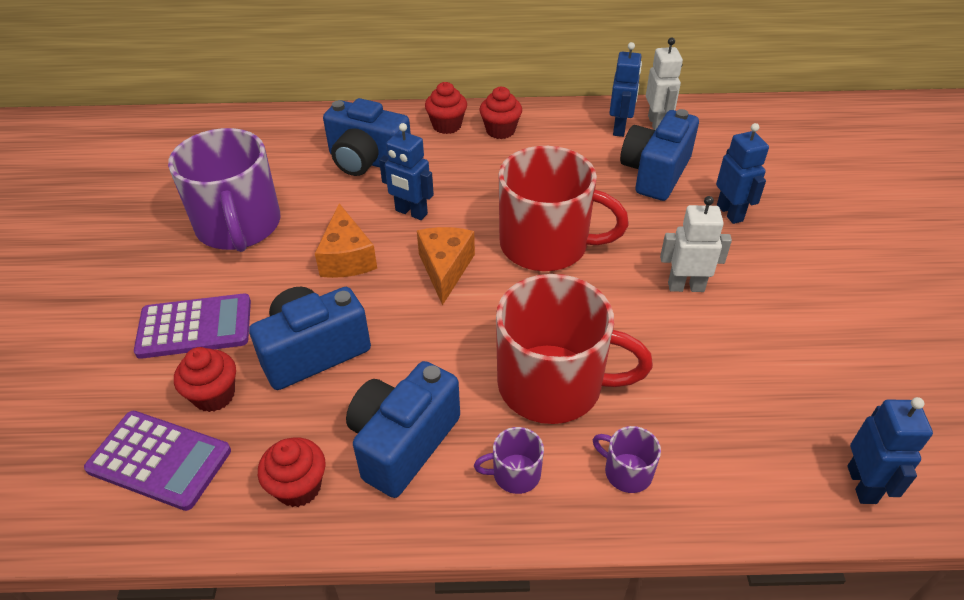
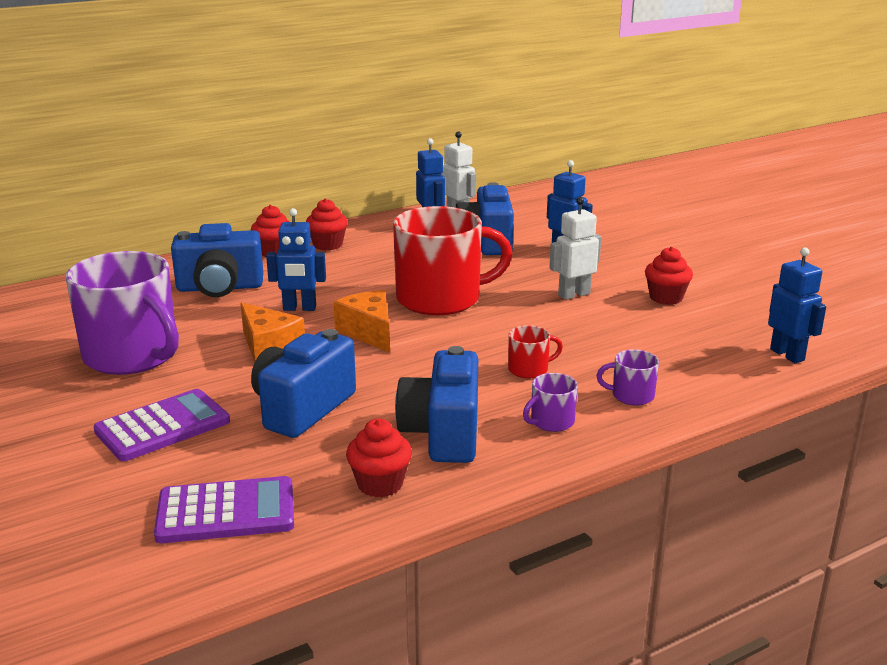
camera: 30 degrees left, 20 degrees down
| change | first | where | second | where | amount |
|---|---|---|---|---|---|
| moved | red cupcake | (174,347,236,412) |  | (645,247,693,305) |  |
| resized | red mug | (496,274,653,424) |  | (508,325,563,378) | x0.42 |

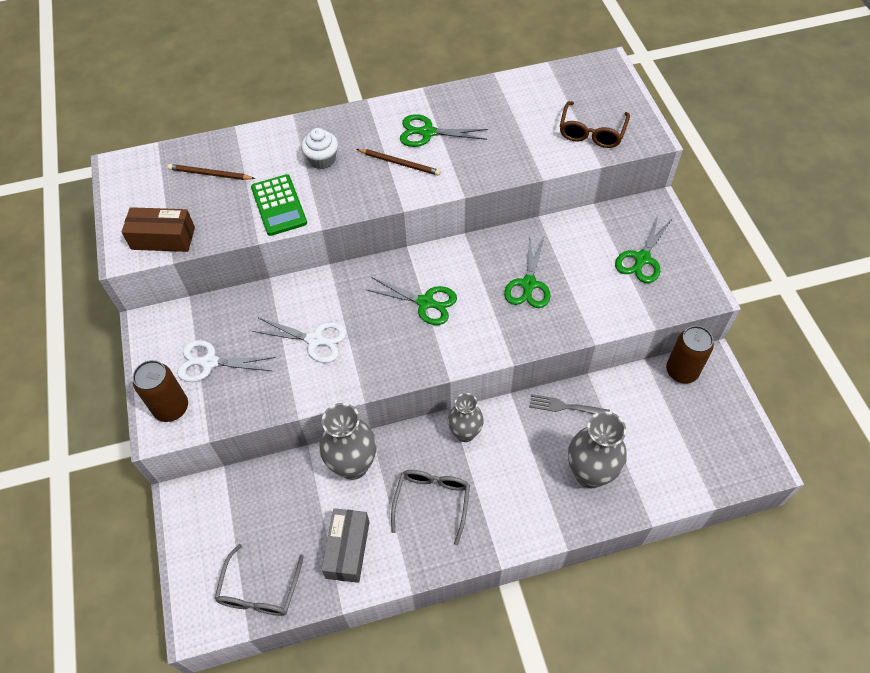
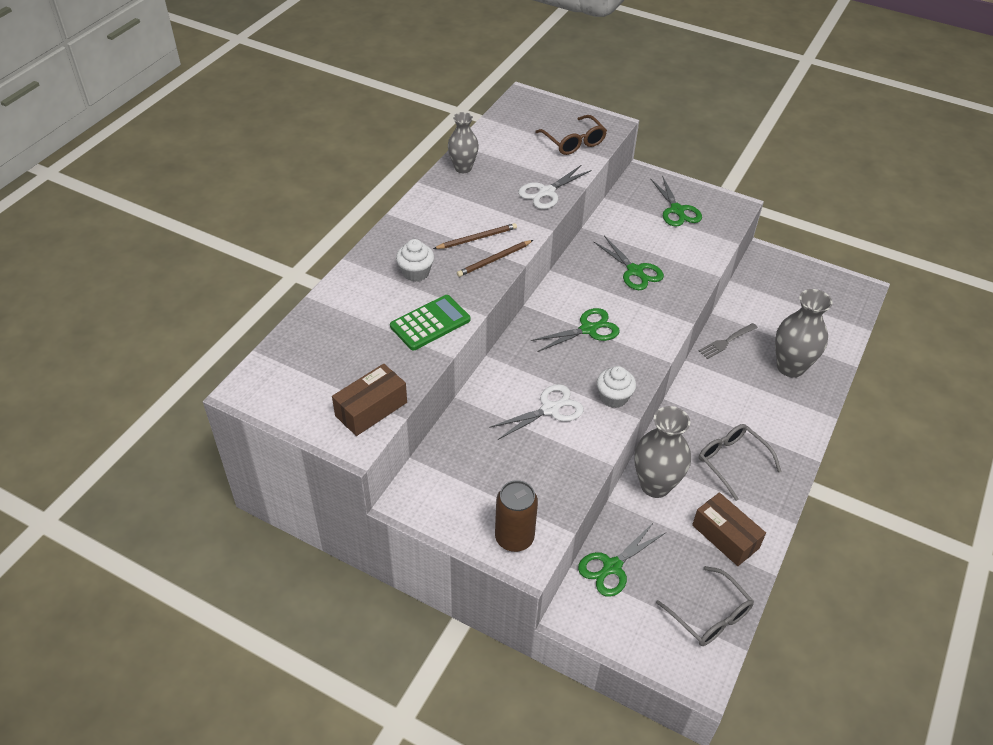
camera: 50 degrees left, 10 degrees down
| change | first | where | second | where | amount |
|---|---|---|---|---|---|
| removed | brown can | (666,326,714,384) |  |  |  |
| added |  |  | white cupcake | (597,366,636,408) |  |
| moved | brown pencil | (168,164,255,180) |  | (457,240,533,277) |  |
| moved | white scissors | (177,340,275,382) |  | (518,165,592,209) |  |
| moved | green scissors | (400,114,488,147) |  | (578,522,665,597) |  |
| moved | grey vase | (448,393,484,442) |  | (448,112,479,173) |  |
| recoloured | grey box | (321,508,370,583) | brown box | (692,492,766,566) |  |
| turned | green calculator | (251,174,307,236) |  | (390,295,470,350) | 60 degrees counterclockwise |

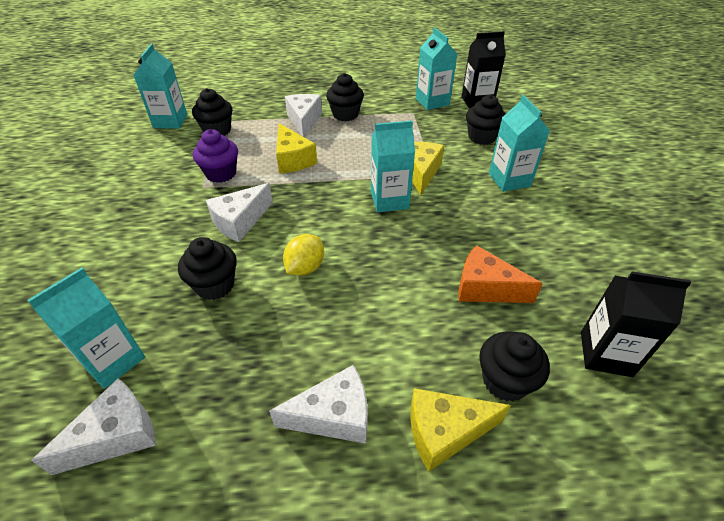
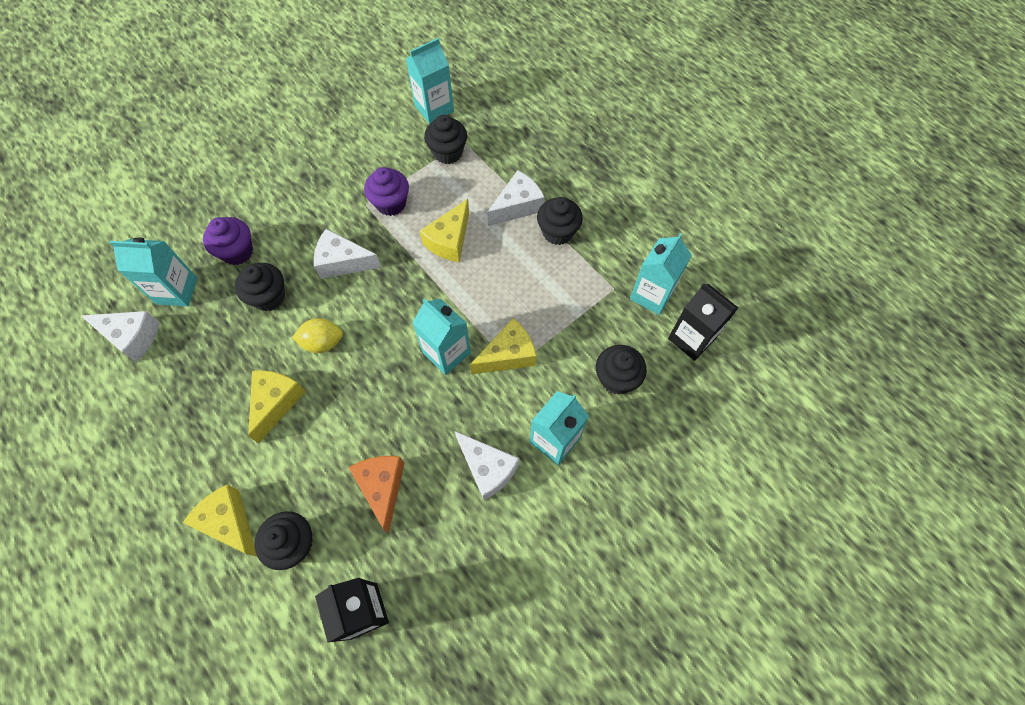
camera: 55 degrees right, 20 degrees up
| change | first | where | second | where | amount |
|---|---|---|---|---|---|
| added |  |  | purple cupcake | (203,217,253,265) |  |
| added |  |  | yellow cheese | (248,370,306,443) |  |
| moved | white cheese | (269,365,368,444) |  | (455,431,519,500) |  |

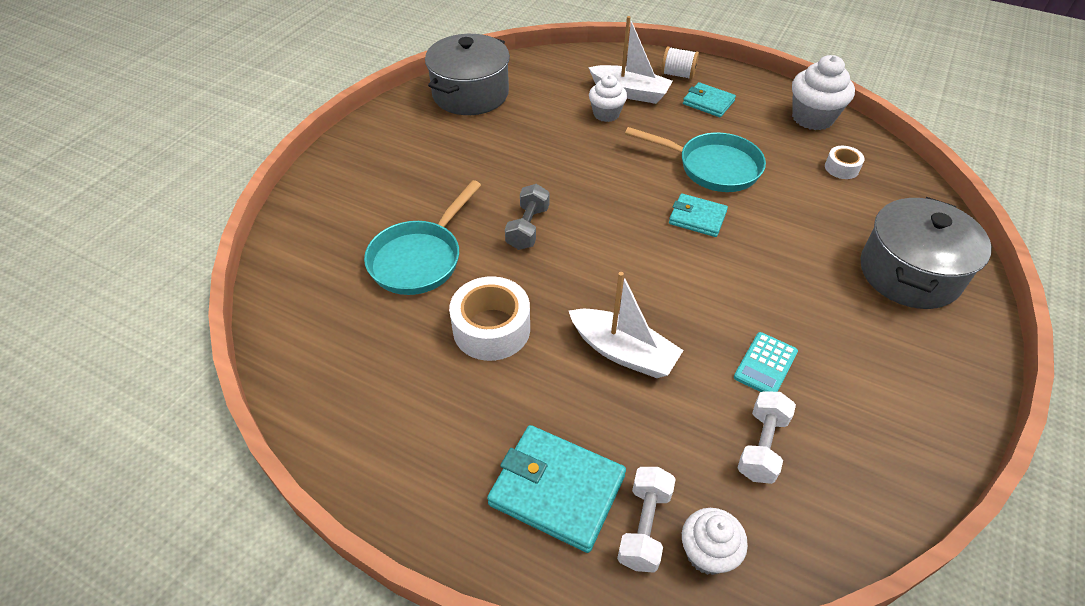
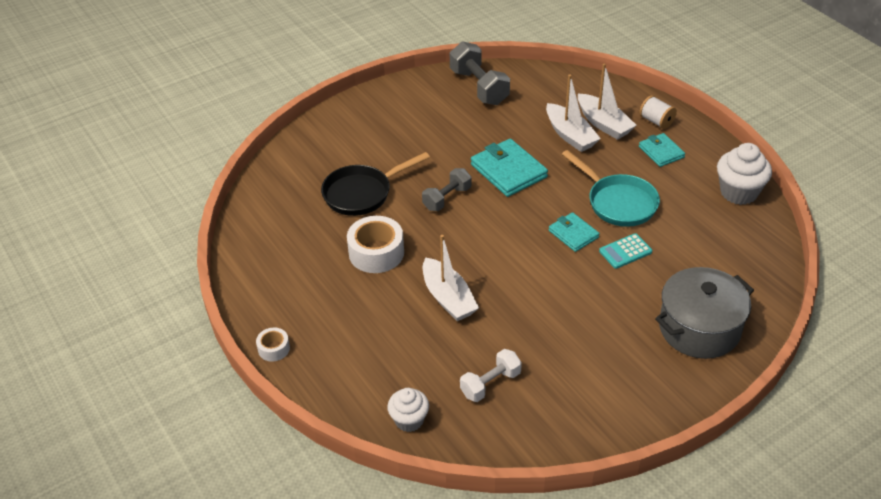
camera: 30 degrees right, 5 degrees down
| change | first | where | second | where | amount |
|---|---|---|---|---|---|
| removed | white dumbbell | (617,467,676,573) |  |  |  |
| moved | turquoise wallet | (487,425,626,553) |  | (471,139,548,197) |  |
| moved | turquoise calculator | (734,332,798,392) |  | (599,233,652,269) |  |
| moved | white tape | (825,146,865,179) |  | (256,328,290,361) |  |
| replaced | grey pot | (425,34,510,115) | grey dumbbell | (450,41,510,105) |  |
| replaced | white cupcake | (589,75,627,122) | white boat | (546,74,601,152) |  |
| recoloured | turquoise pan | (364,180,481,295) | black pan | (321,152,430,216) |  |

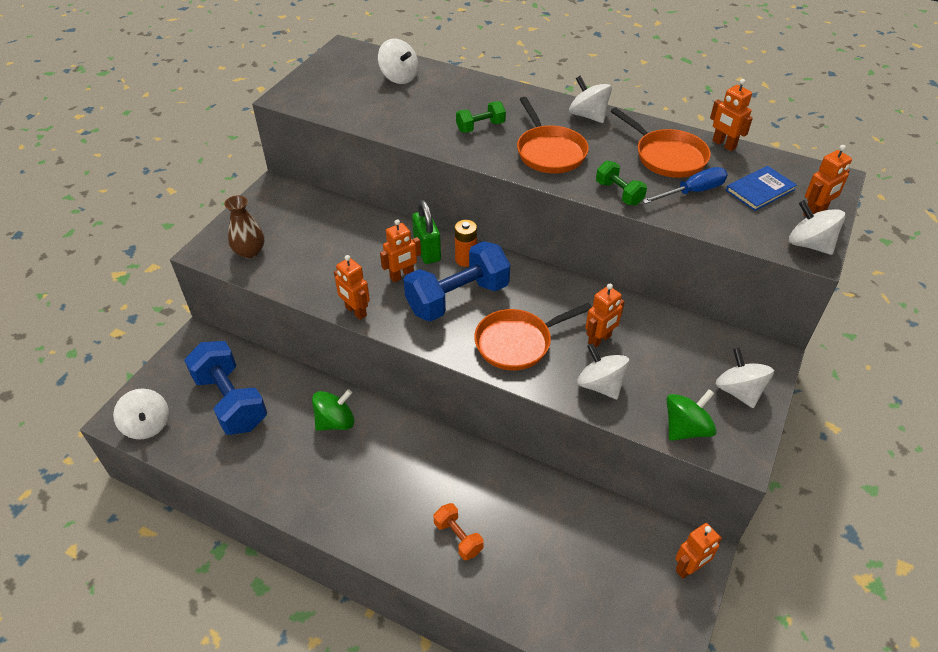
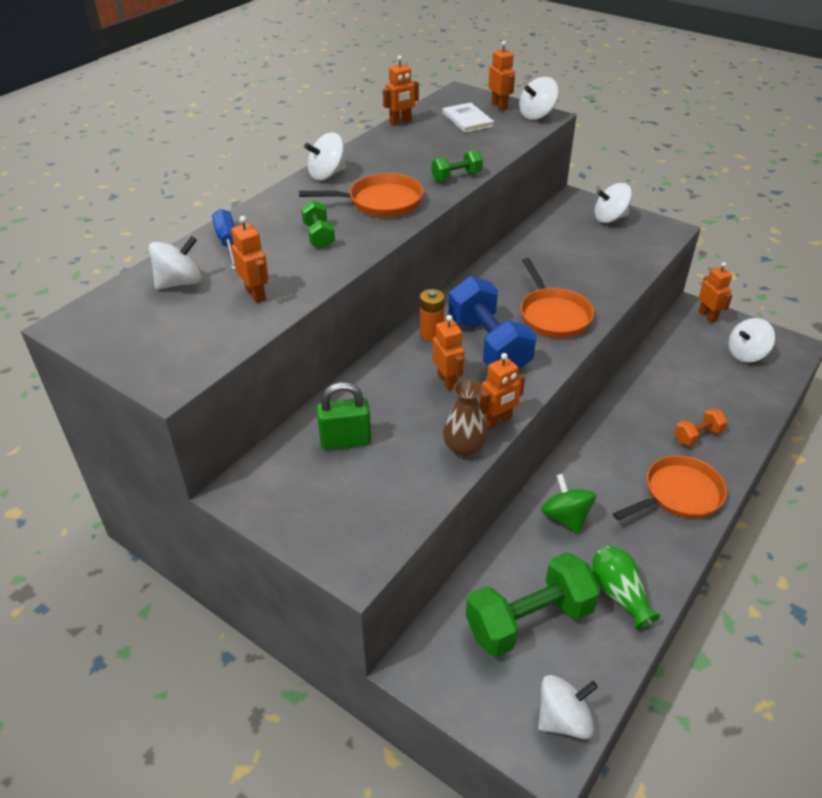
camera: 80 degrees left, 5 degrees down
| change | first | where | second | where | amount |
|---|---|---|---|---|---|
| removed | green spinning top | (666,389,717,441) |  |  |  |
| added |  |  | green vase | (592,546,661,630) |  |
| moved | brown vase | (224,195,264,258) |  | (443,379,488,457) |  |
| moved | green padlock | (412,200,441,264) |  | (316,382,371,450) |  |
| moved | white spinning top | (577,343,630,399) |  | (728,318,775,363) |  |
| moved | orange robot | (585,284,625,348) |  | (231,216,269,303) |  |
| moved | orange pan | (611,107,711,178) |  | (613,455,727,520) |  |
| moved | blue screwdriver | (642,167,728,204) |  | (212,209,236,270) |  |
| recoloured | blue dumbbell | (184,341,267,435) | green dumbbell | (466,552,600,657) |  |
| recoloured | blue book | (726,166,797,211) | white book | (442,103,494,133) |  |

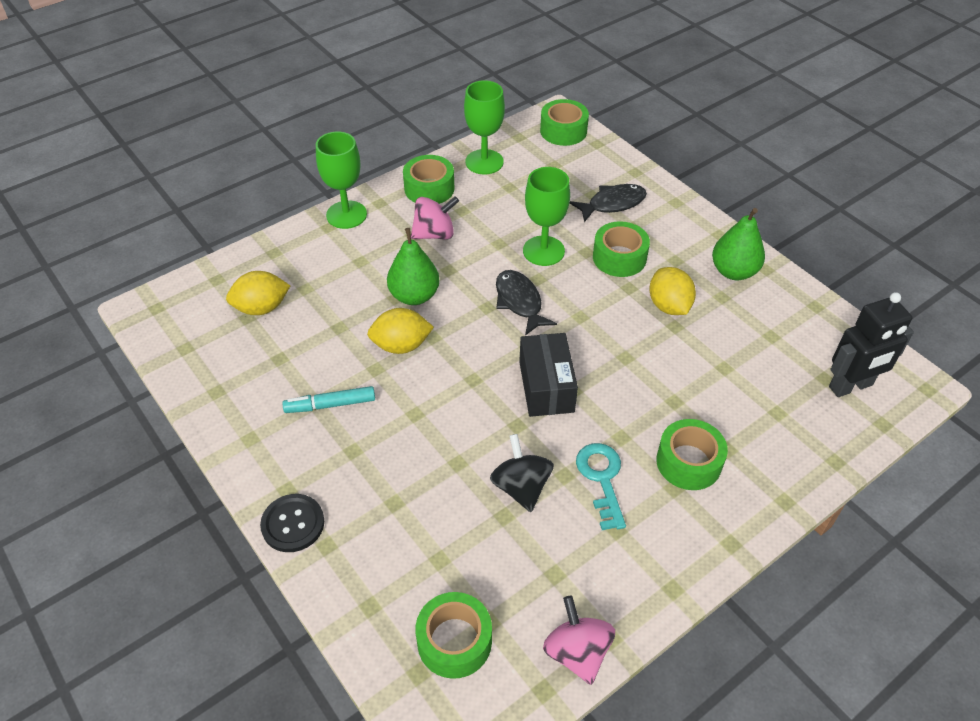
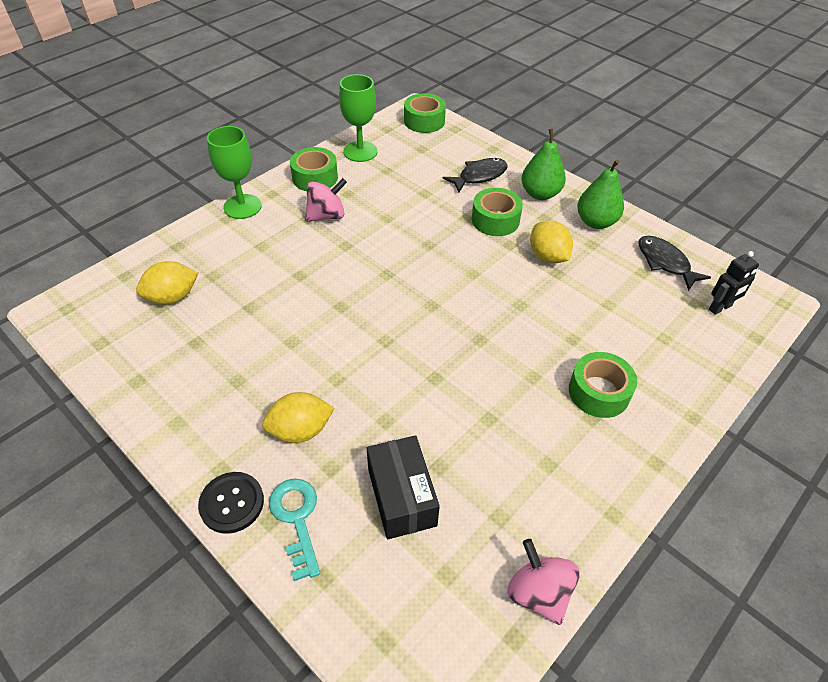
camera: 10 degrees left, 0 degrees up
| change | first | where | second | where | amount |
|---|---|---|---|---|---|
| removed | turquoise marker | (282,386,375,413) |  |  |  |
| removed | green tape | (415,592,492,679) |  |  |  |
| removed | black spinning top | (490,434,554,512) |  |  |  |
| removed | green goblet | (523,167,570,266) |  |  |  |
| moved | yellow lemon | (367,308,434,354) |  | (262,392,334,443) |  |
| moved | green pear | (387,228,440,305) |  | (522,129,566,200) |  |
| moved | black fish | (496,270,557,336) |  | (638,236,711,291) |  |
| moved | black box | (519,333,578,417) |  | (367,435,440,540) |  |
| moved | turquoise key | (576,443,626,530) |  | (269,479,320,581) |  |
| resized | black robot | (829,292,914,397) |  | (709,251,759,315) | x0.64 |

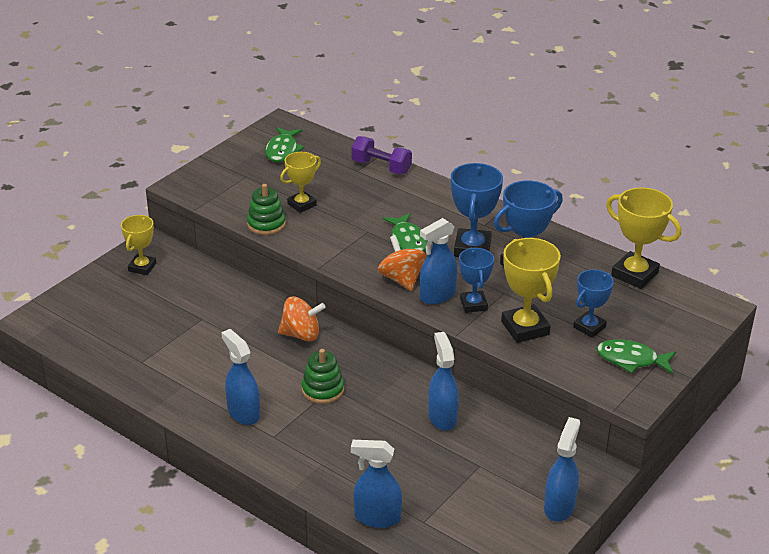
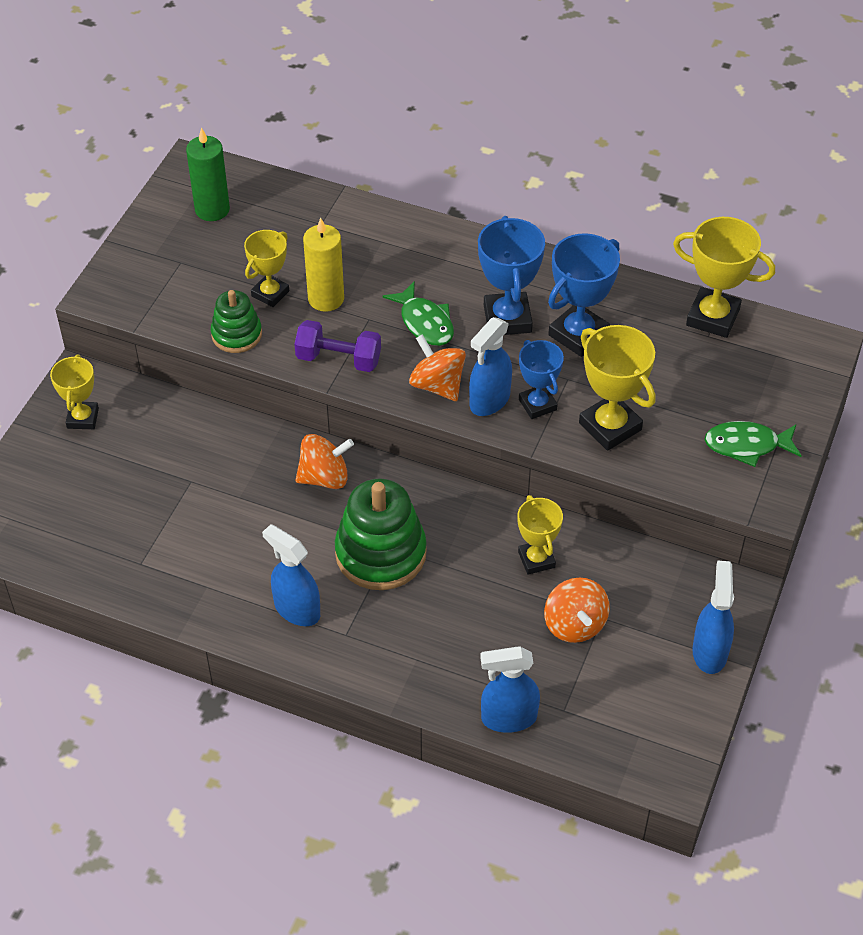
camera: 15 degrees left, 15 degrees up
| change | first | where | second | where | amount |
|---|---|---|---|---|---|
| removed | blue trophy | (573,269,614,338) |  |  |  |
| added |  |  | yellow candle | (303,218,344,312) |  |
| added |  |  | orange spinning top | (544,578,610,643) |  |
| moved | purple dumbbell | (351,136,412,174) |  | (294,320,381,372) |  |
| replaced | green fish | (265,127,304,162) | green candle | (186,127,230,221) |  |
| replaced | blue spray bottle | (428,332,459,431) | yellow trophy | (518,495,563,575) |  |
| resized | green stacking toy | (302,349,344,404) |  | (335,478,427,590) | x1.71 |

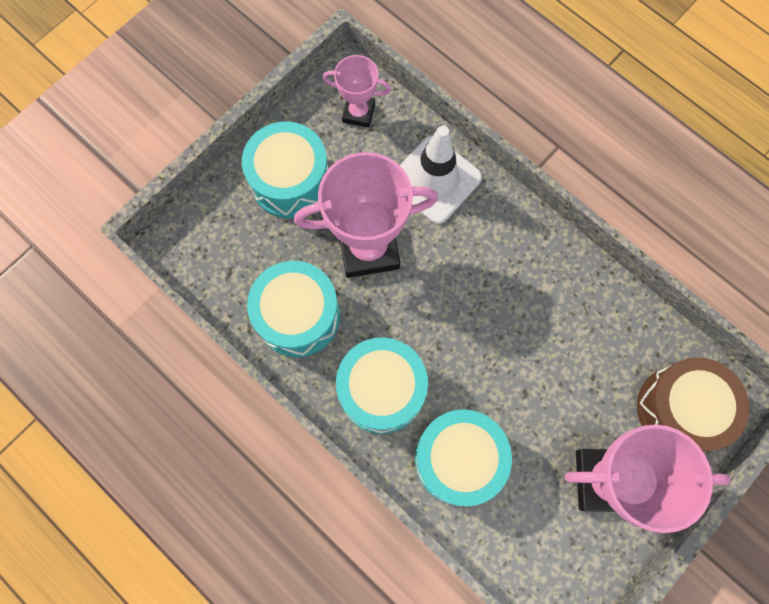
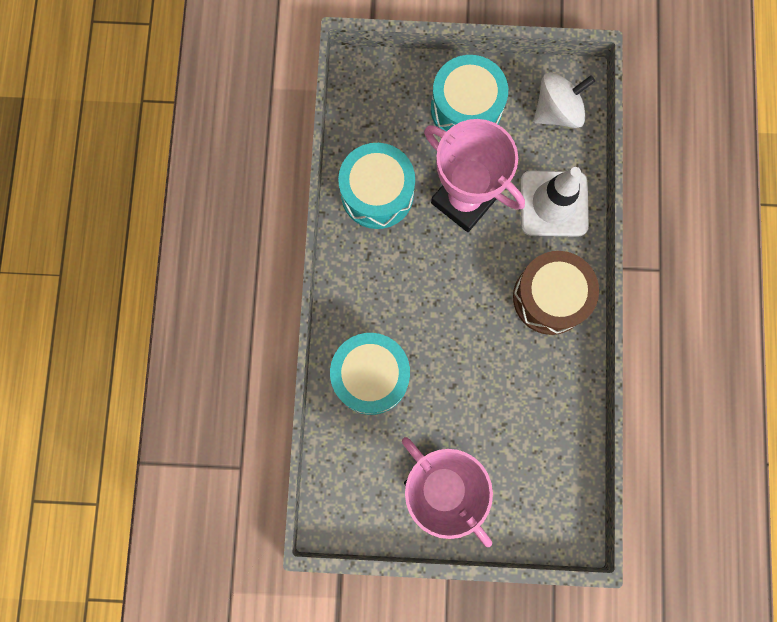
camera: 50 degrees right, 5 degrees up
| change | first | where | second | where | amount |
|---|---|---|---|---|---|
| removed | turquoise drum | (336,337,428,434) |  |  |  |
| moved | brown drum | (637,357,750,451) |  | (513,251,599,335) |  |
| replaced | pink trophy | (323,55,391,128) | white spinning top | (533,73,595,128) |  |

